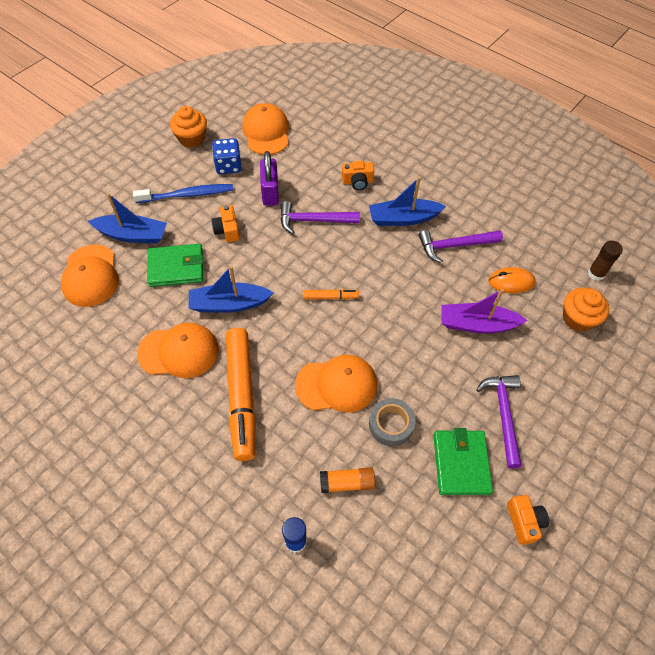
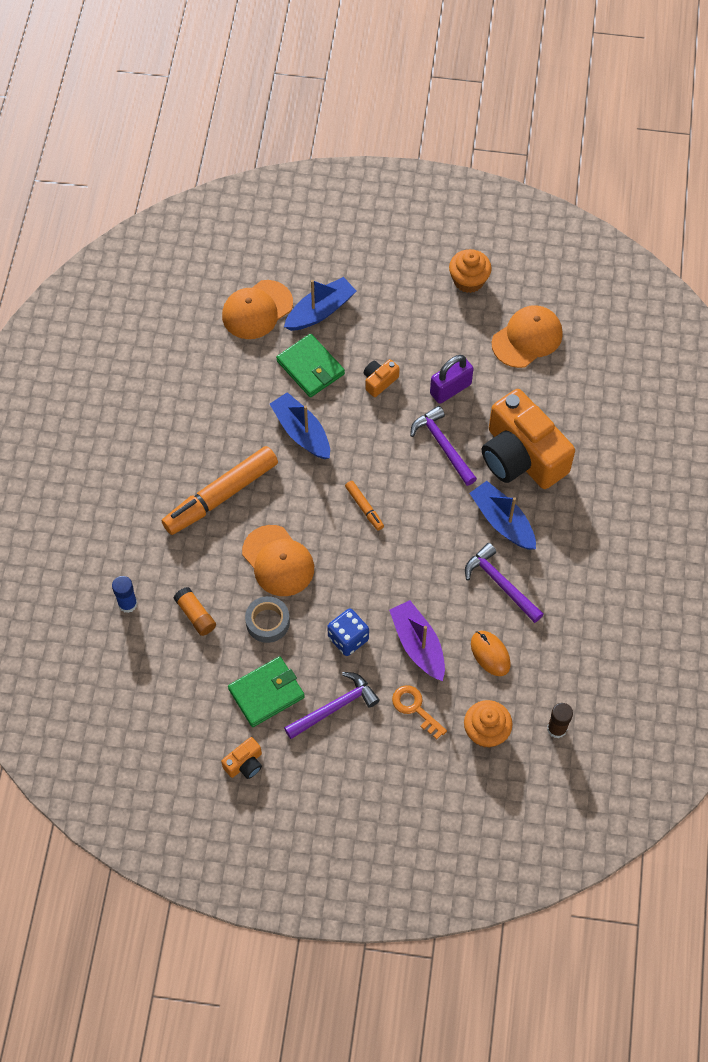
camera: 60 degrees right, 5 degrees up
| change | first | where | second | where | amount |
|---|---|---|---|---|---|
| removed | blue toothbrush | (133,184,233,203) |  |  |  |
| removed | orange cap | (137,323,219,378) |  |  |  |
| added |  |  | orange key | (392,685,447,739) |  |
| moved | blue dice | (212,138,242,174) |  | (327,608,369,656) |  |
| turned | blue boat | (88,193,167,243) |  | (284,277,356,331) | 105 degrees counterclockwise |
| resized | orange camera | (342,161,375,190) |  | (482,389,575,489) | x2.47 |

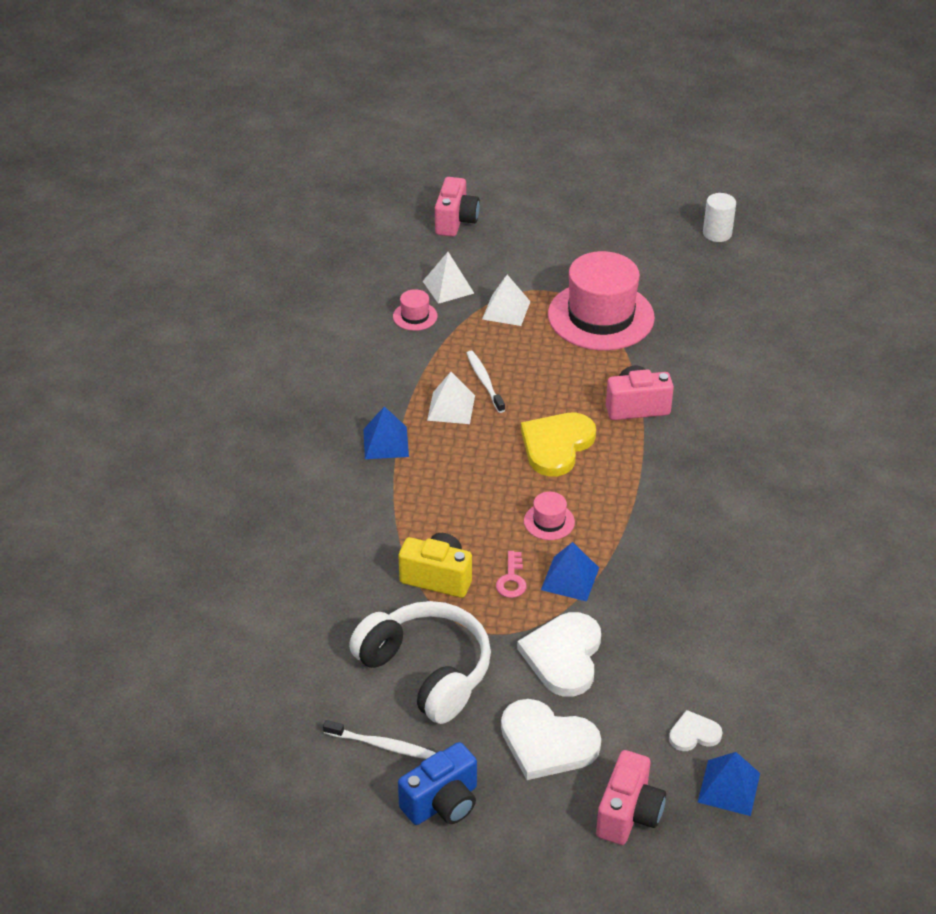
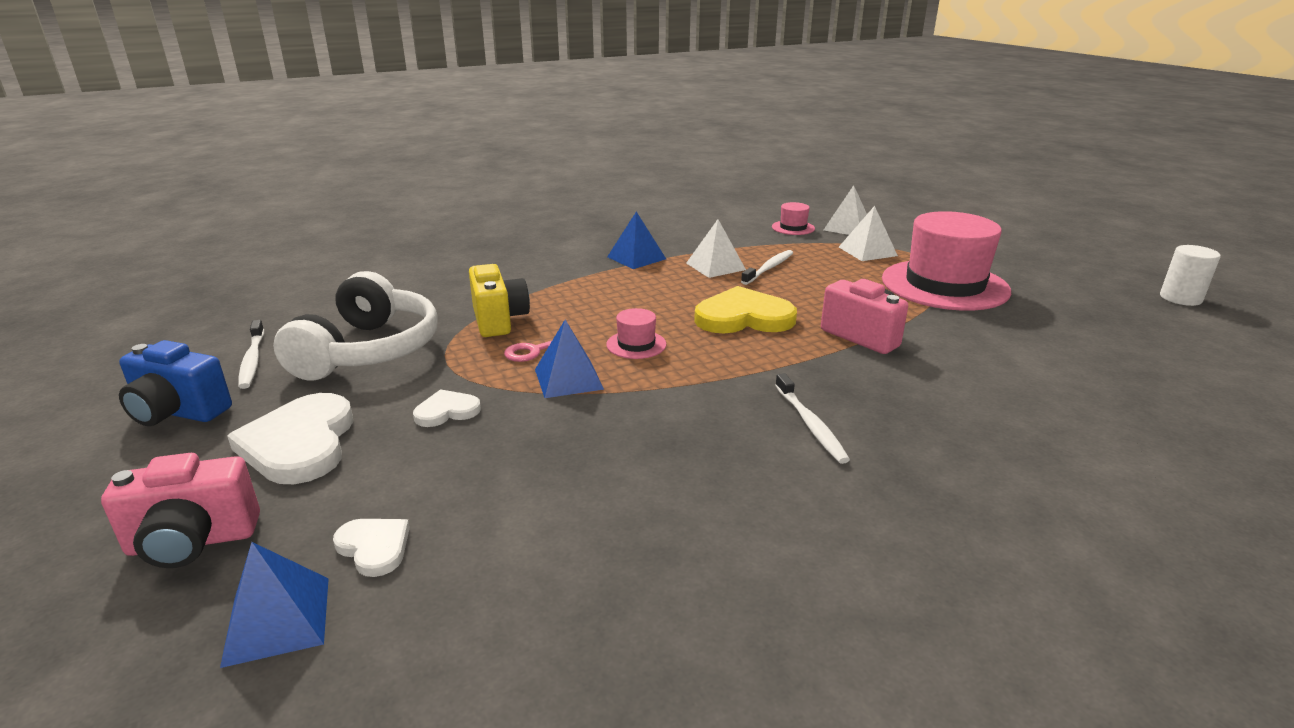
camera: 55 degrees right, 15 degrees down
| change | first | where | second | where | amount |
|---|---|---|---|---|---|
| removed | pink camera | (435,177,480,237) |  |  |  |
| added |  |  | white toothbrush | (775,373,850,464) |  |
| resized | white heart | (517,612,601,697) |  | (413,389,481,427) | x0.52 |

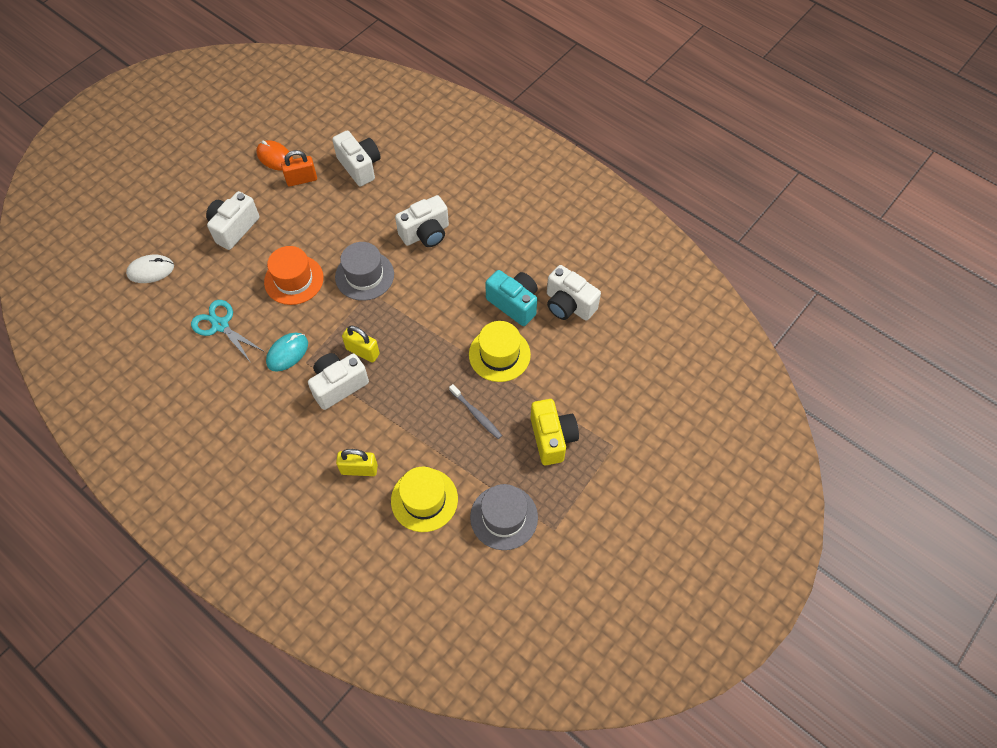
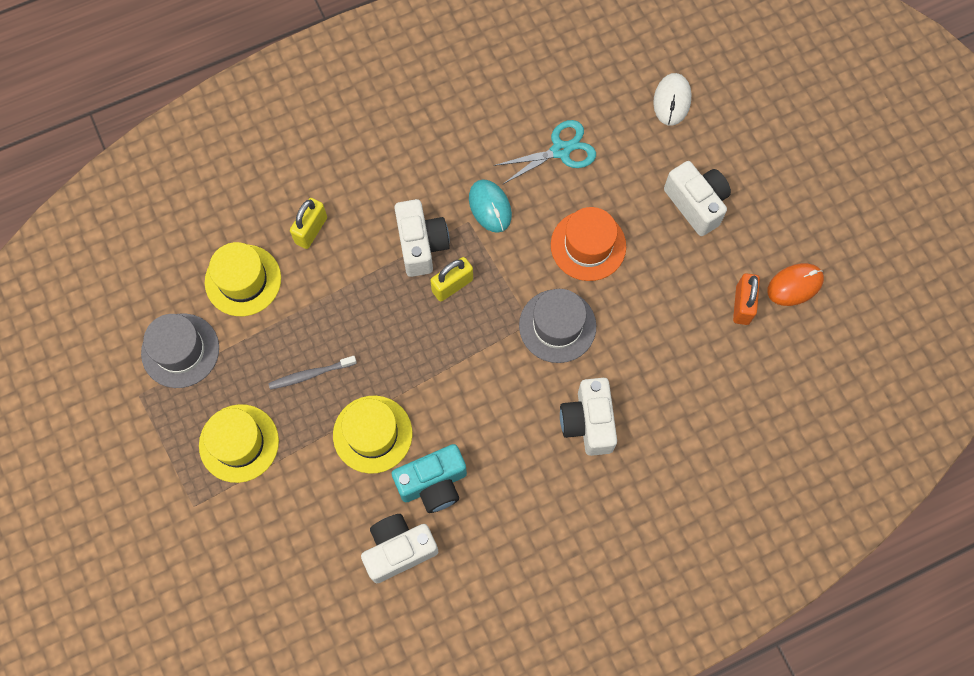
camera: 115 degrees right, 10 degrees up
| change | first | where | second | where | amount |
|---|---|---|---|---|---|
| removed | white camera | (332,130,381,187) |  |  |  |
| replaced | yellow camera | (530,399,579,465) | yellow hat | (199,404,279,483) |  |

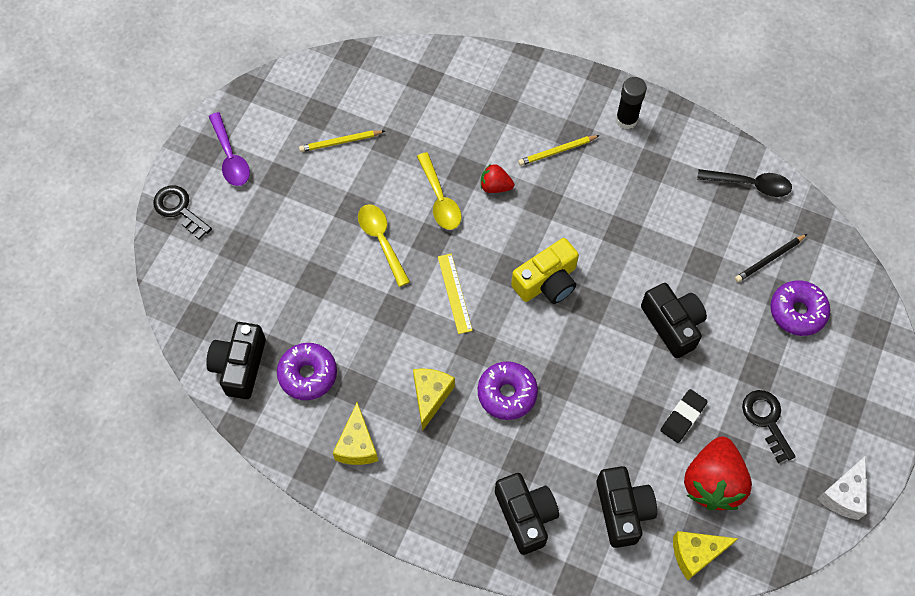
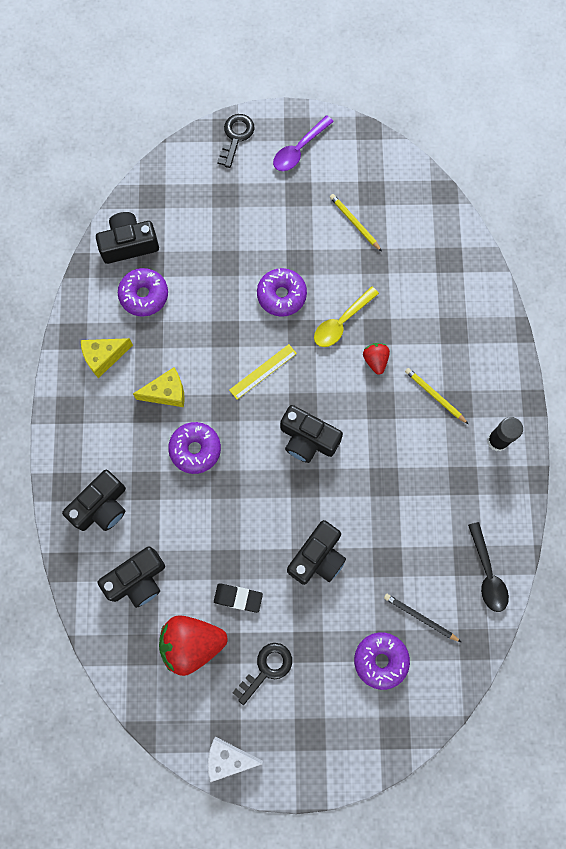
camera: 65 degrees right, 10 degrees up
| change | first | where | second | where | amount |
|---|---|---|---|---|---|
| removed | yellow cheese | (673,531,739,580) |  |  |  |
| replaced | yellow spoon | (358,204,410,287) | purple donut | (257,268,307,317) |  |
| recoloured | yellow camera | (511,238,579,304) | black camera | (280,405,343,463) |  |

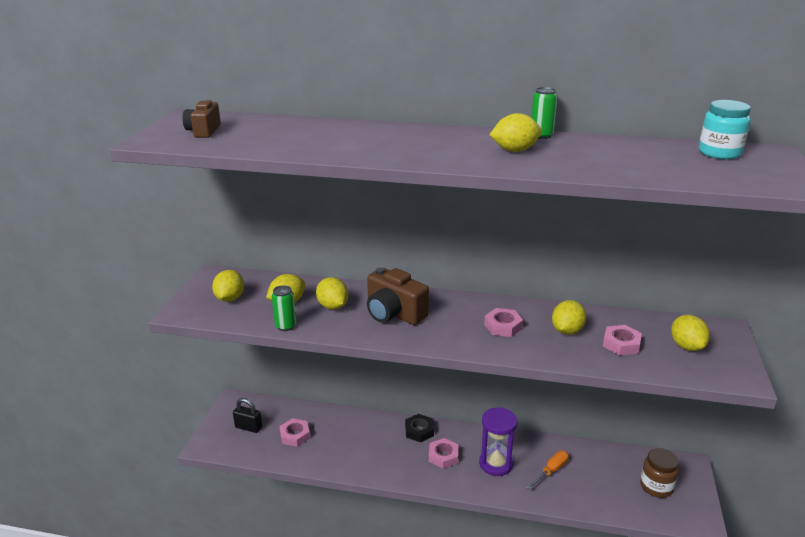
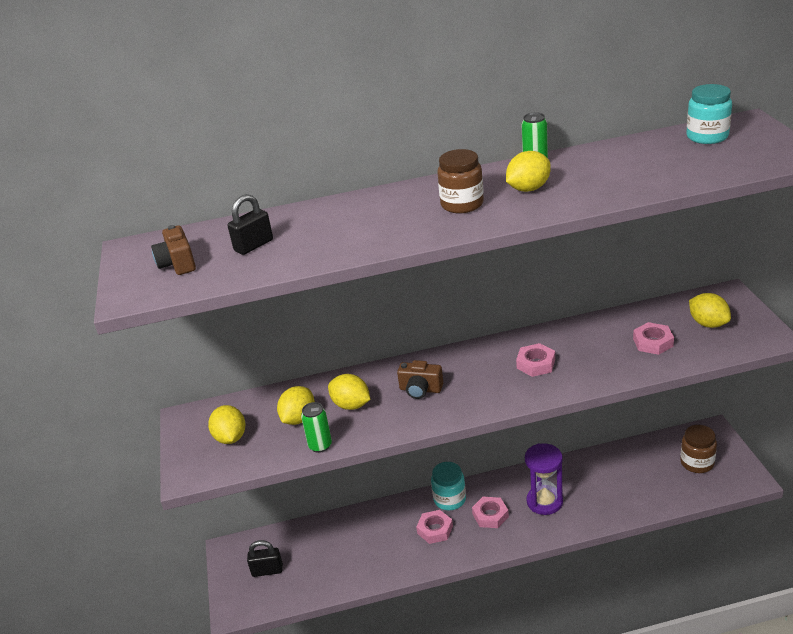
camera: 20 degrees left, 5 degrees up
| change | first | where | second | where | amount |
|---|---|---|---|---|---|
| removed | orange screwdriver | (527,450,569,490) |  |  |  |
| removed | yellow lemon | (552,300,586,335) |  |  |  |
| added |  |  | black padlock | (228,194,273,255) |  |
| added |  |  | brown jar | (437,149,484,213) |  |
| moved | pink nut | (279,418,310,447) |  | (416,510,453,544) |  |
| replaced | black nut | (405,414,434,442) | turquoise jar | (431,462,466,510) |  |
| resized | brown camera | (367,267,429,325) |  | (397,360,443,399) | x0.62 |

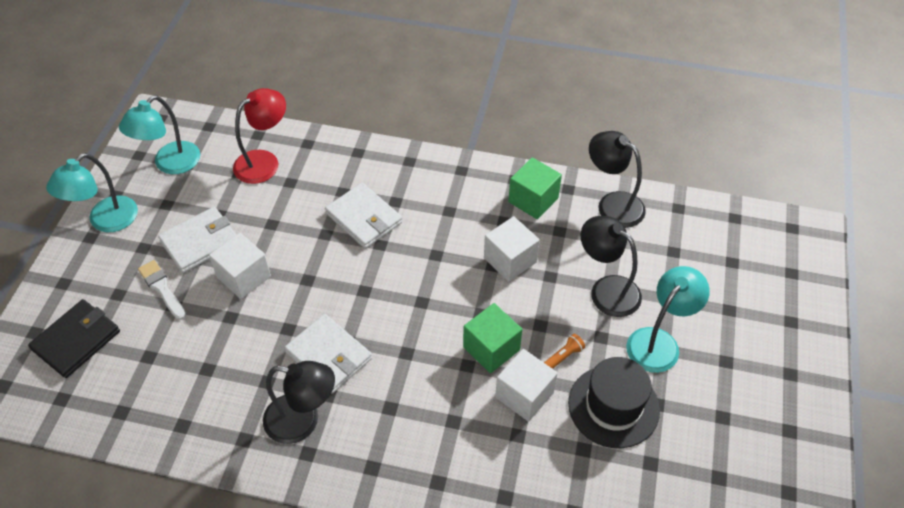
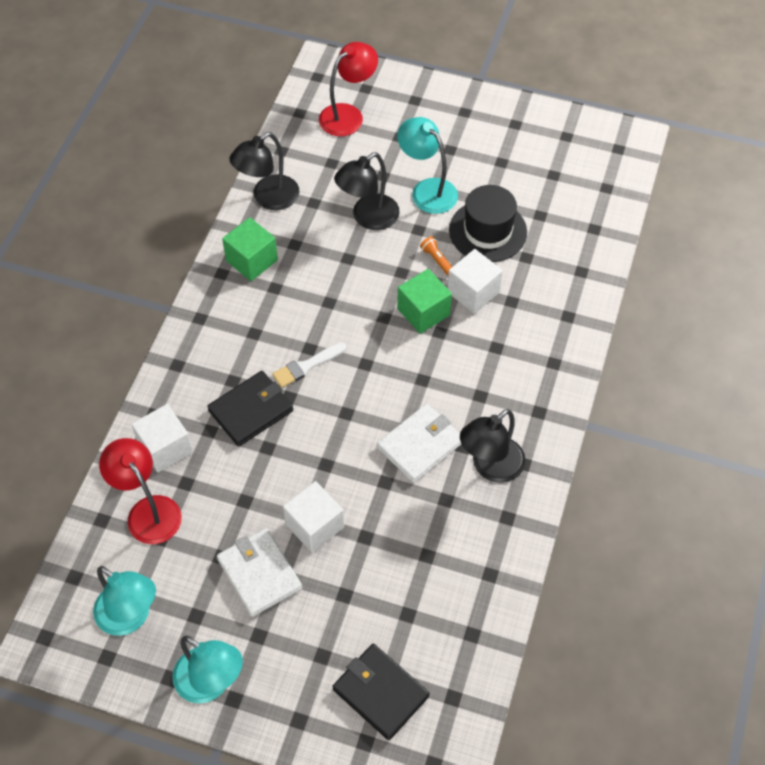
camera: 85 degrees left, 5 degrees up
| change | first | where | second | where | amount |
|---|---|---|---|---|---|
| added |  |  | red lamp | (319,42,378,136) |  |
| moved | white brush | (138,260,186,320) |  | (272,342,346,388) |  |
| moved | white cube | (484,216,540,282) |  | (131,404,193,472) |  |
| recoloured | white wallet | (325,183,402,249) | black wallet | (207,371,293,447) |  |
| turned | black lamp | (263,361,335,444) |  | (460,409,526,483) | 150 degrees counterclockwise |

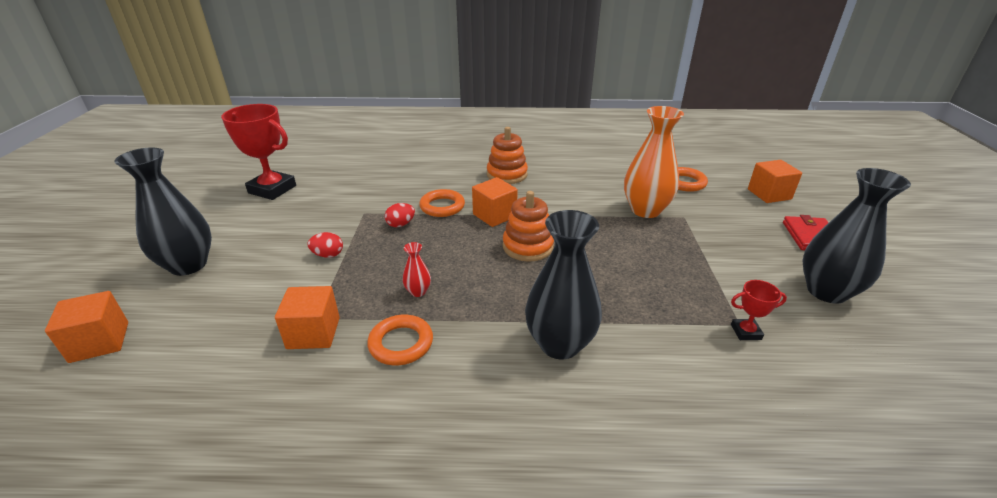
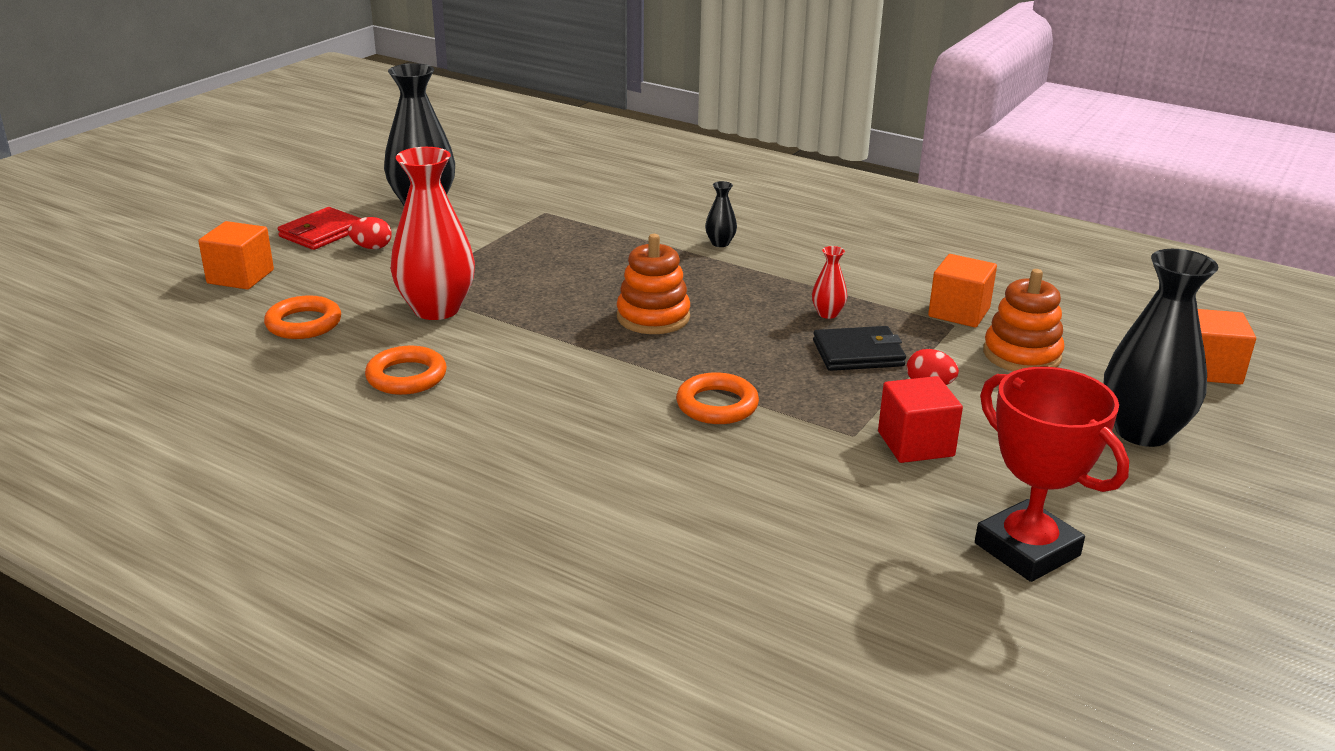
camera: 150 degrees left, 5 degrees down
| change | first | where | second | where | amount |
|---|---|---|---|---|---|
| removed | orange cube | (472,177,518,227) |  |  |  |
| removed | red trophy | (731,280,787,340) |  |  |  |
| added |  |  | black wallet | (813,326,906,371) |  |
| added |  |  | red cube | (878,376,963,463) |  |
| moved | orange ring | (367,315,433,365) |  | (365,346,447,395) |  |
| moved | red egg | (385,203,415,227) |  | (348,217,392,249) |  |
| moved | orange stacking toy | (487,127,528,184) |  | (983,269,1064,371) |  |
| recoloured | orange vase | (624,106,684,218) | red vase | (391,147,475,320) |  |
| resized | black vase | (525,210,602,359) |  | (705,181,737,247) | x0.43 |

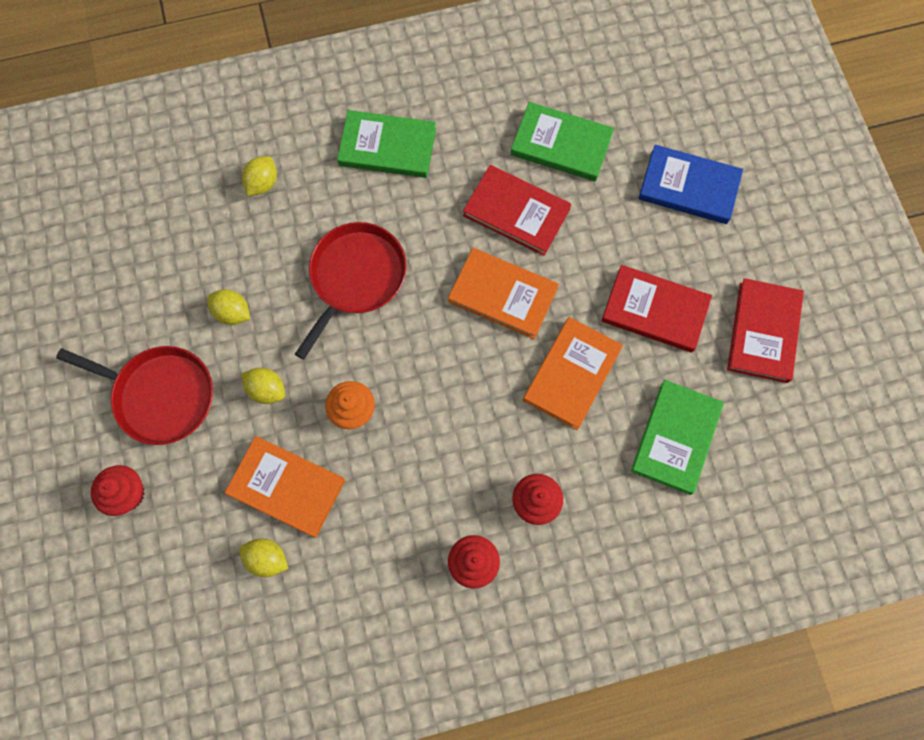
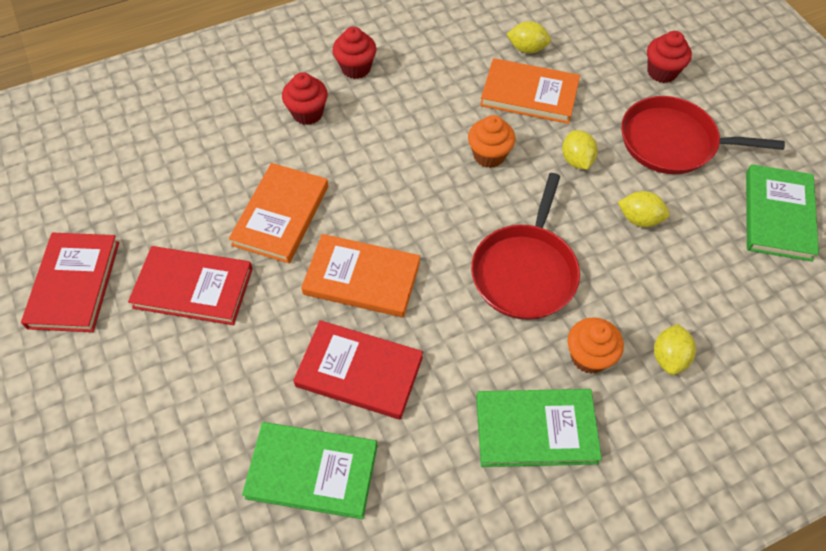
camera: 170 degrees right, 15 degrees down
| change | first | where | second | where | amount |
|---|---|---|---|---|---|
| removed | blue book | (638,145,743,224) |  |  |  |
| added |  |  | orange cupcake | (568,317,624,373) |  |
| moved | green book | (631,380,724,495) |  | (746,164,819,262) |  |
| turned | yellow lemon | (241,368,285,404) |  | (562,130,598,170) | 60 degrees clockwise |

